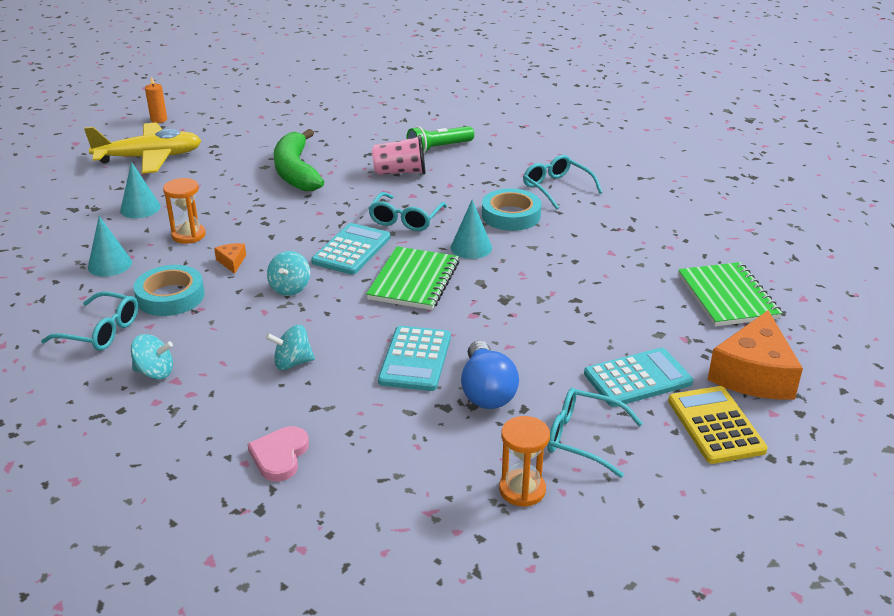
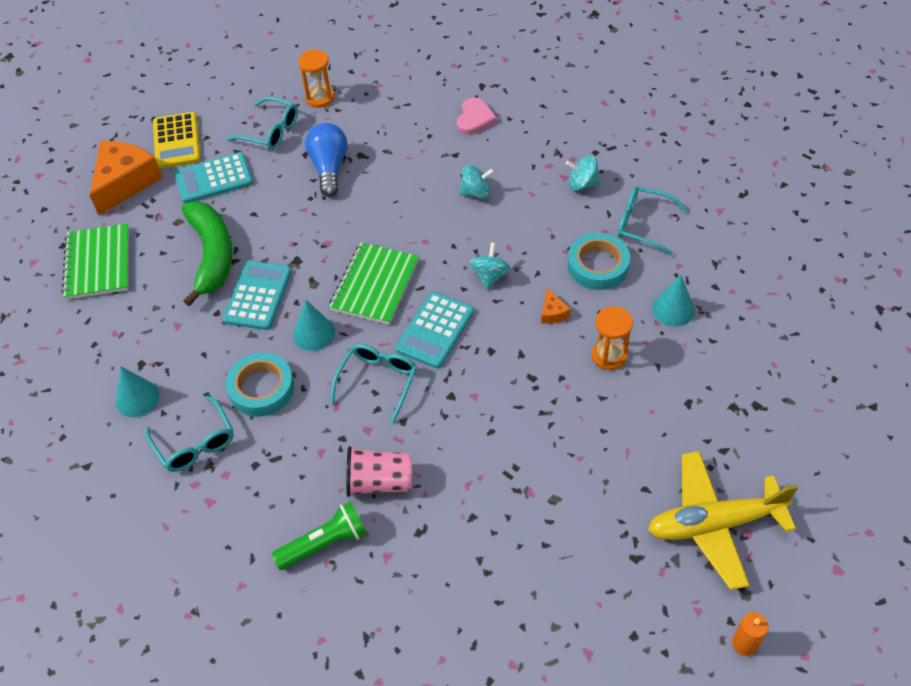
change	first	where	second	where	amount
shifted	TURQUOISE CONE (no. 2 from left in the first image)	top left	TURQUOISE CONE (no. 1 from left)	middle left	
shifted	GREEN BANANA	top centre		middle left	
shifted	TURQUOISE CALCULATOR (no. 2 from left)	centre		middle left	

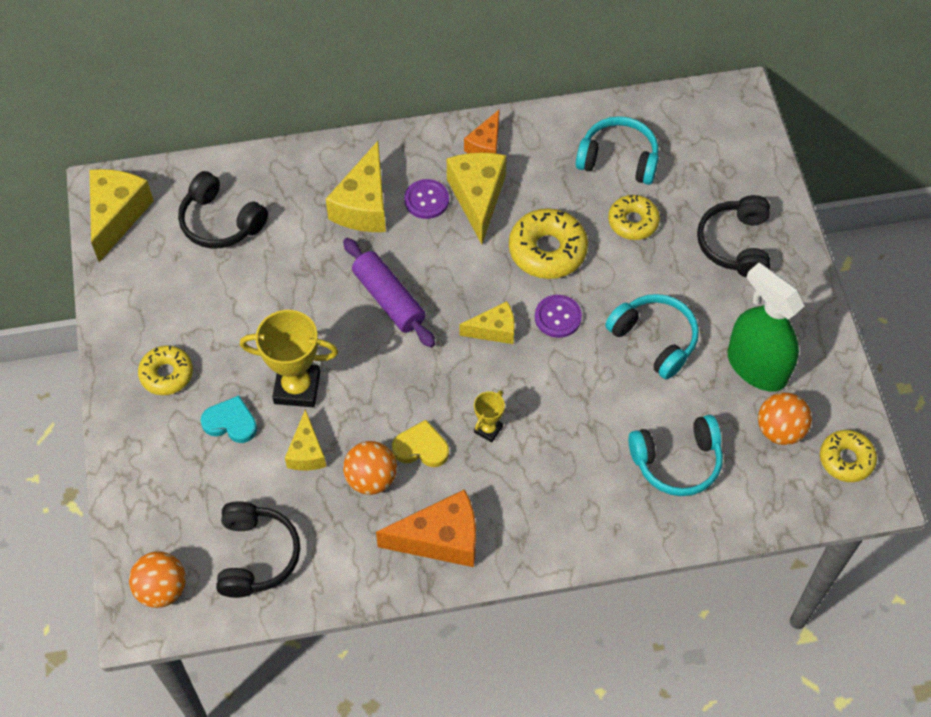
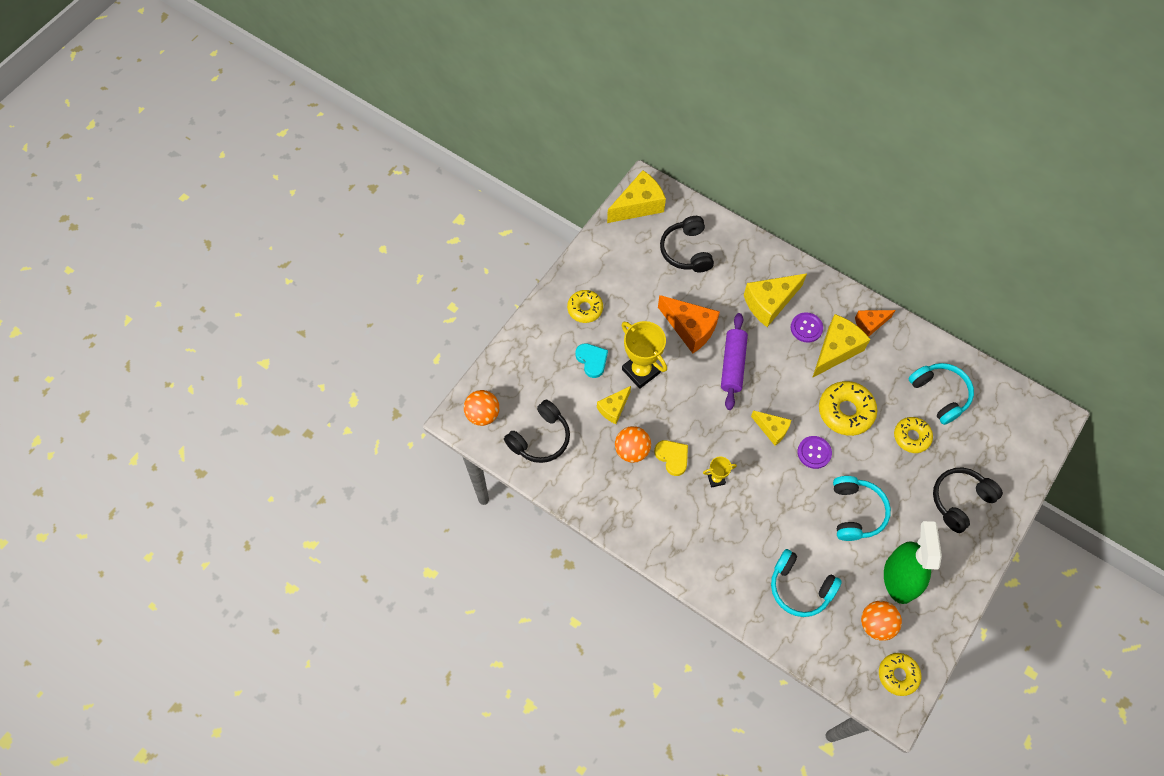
change	first	where	second	where	amount
shifted	ORANGE CHEESE (no. 1 from left)	bottom centre		centre	

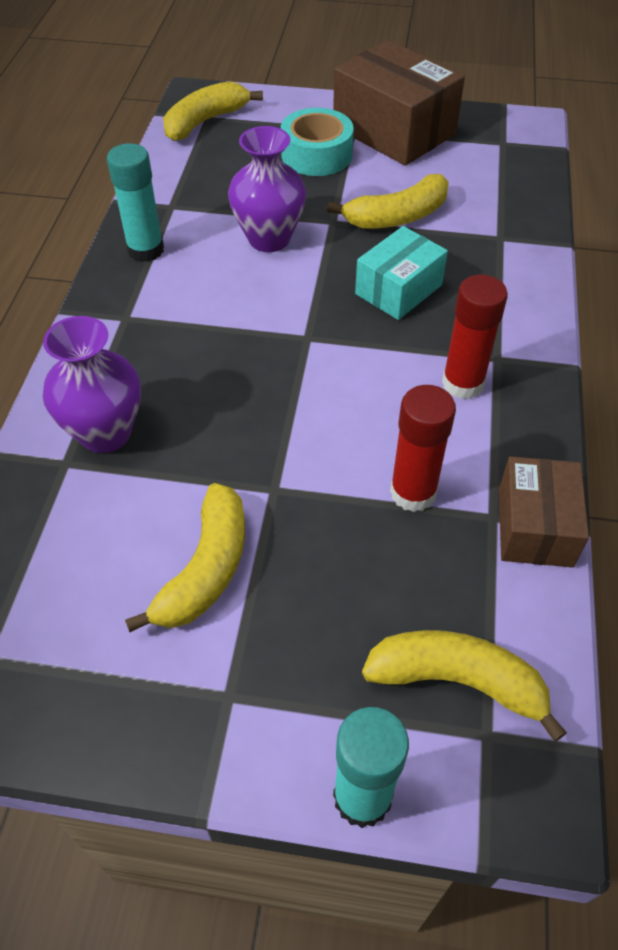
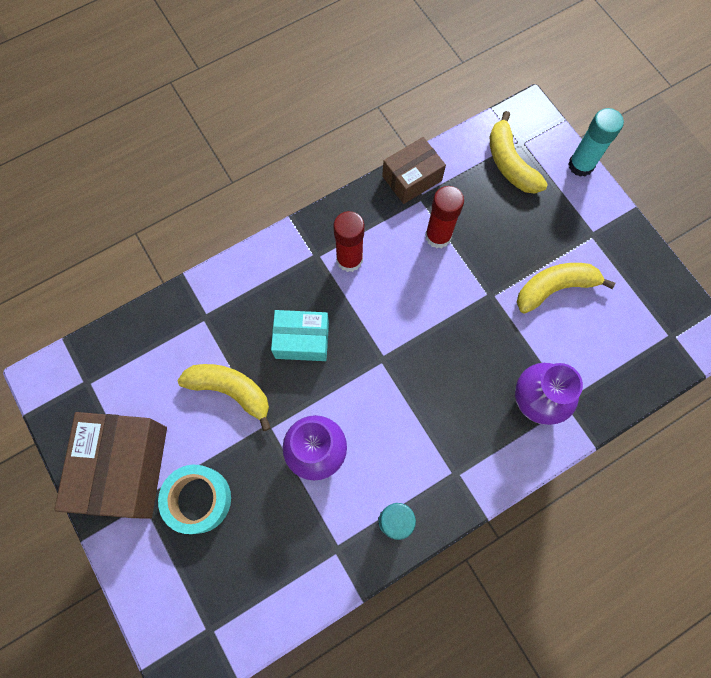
change	first	where	second	where	amount
gone	YELLOW BANANA (no. 2 from left)	top centre			

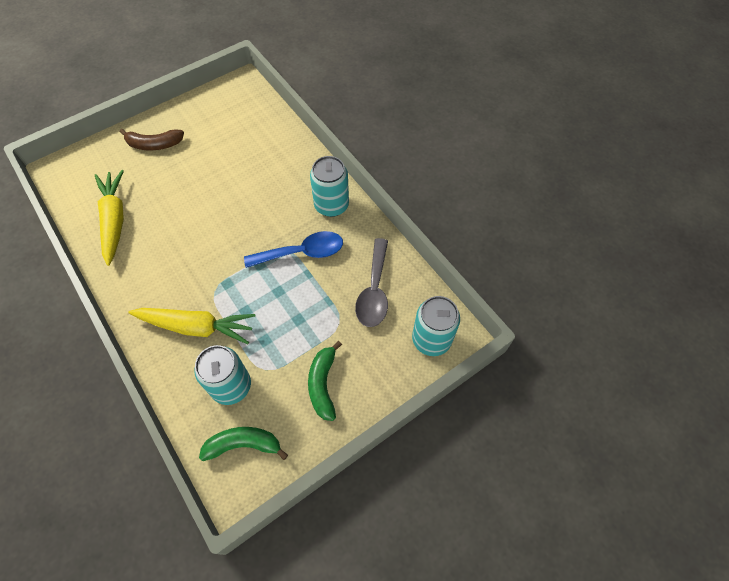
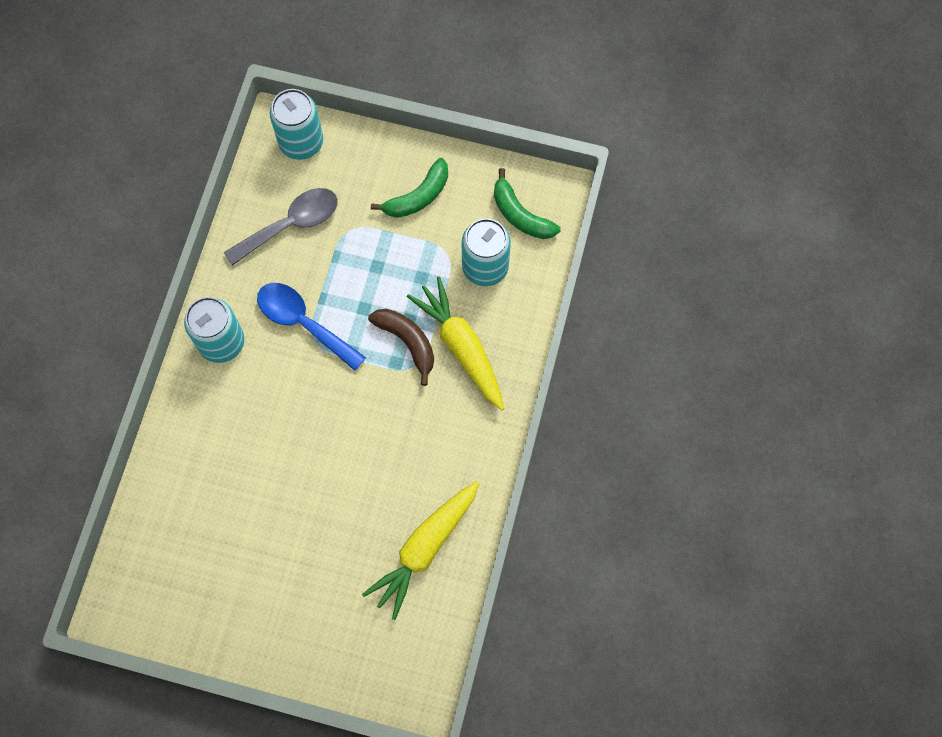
change	first	where	second	where	amount
shifted	BROWN BANANA	top left		centre	

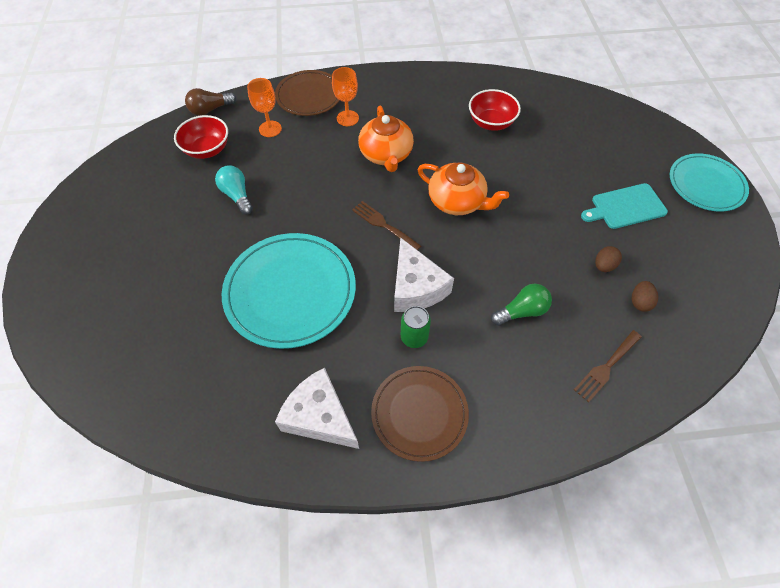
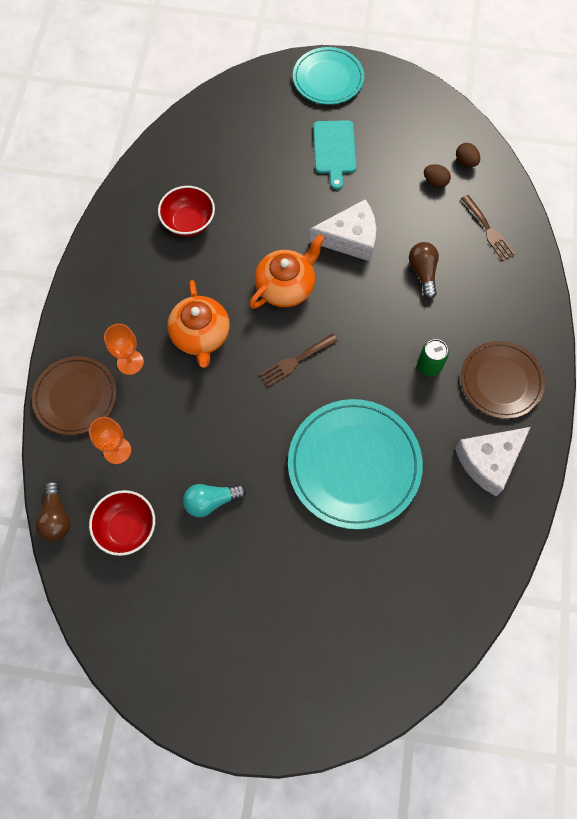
change	first	where	second	where	amount
rotated	ORANGE TEAPOT (no. 1 from left)	top centre		centre	75 degrees clockwise
shifted	WHITE CHEESE (no. 2 from left in the first image)	centre	WHITE CHEESE (no. 1 from left)	top centre	
repainted	GREEN LIGHT BULB	middle right	BROWN LIGHT BULB (no. 2 from left)	top right	
shifted	BROWN EGG (no. 1 from left in the first image)	middle right	BROWN EGG (no. 2 from left)	top right	

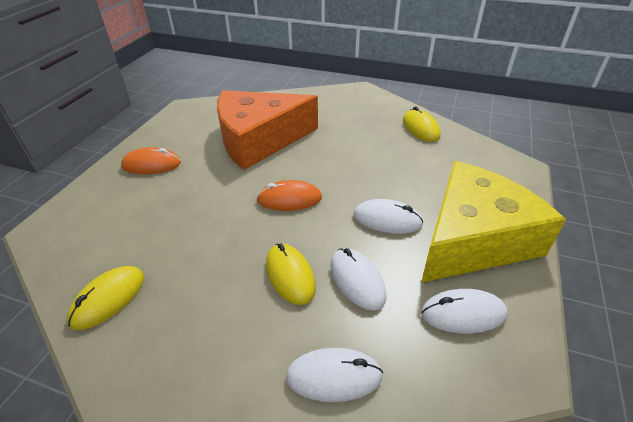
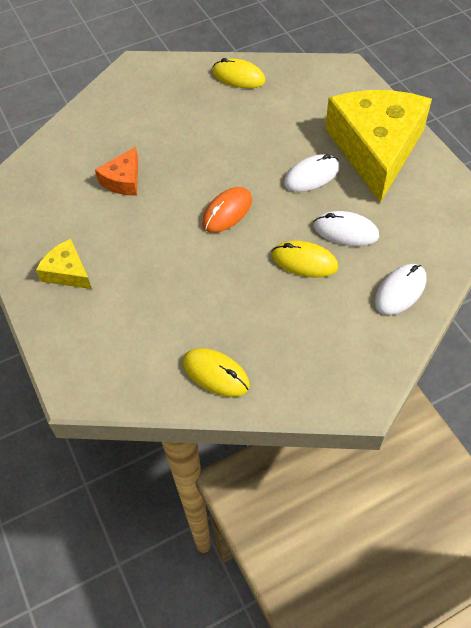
change	first	where	second	where	amount
swapped	ORANGE MOUSE (no. 1 from left)	middle left	YELLOW CHEESE (no. 1 from left)	middle left	
scaled	ORANGE CHEESE	top centre		top left	x0.43
rotated	YELLOW MOUSE (no. 1 from left)	bottom left		centre	45 degrees counterclockwise
gone	WHITE MOUSE (no. 4 from left)	bottom right			

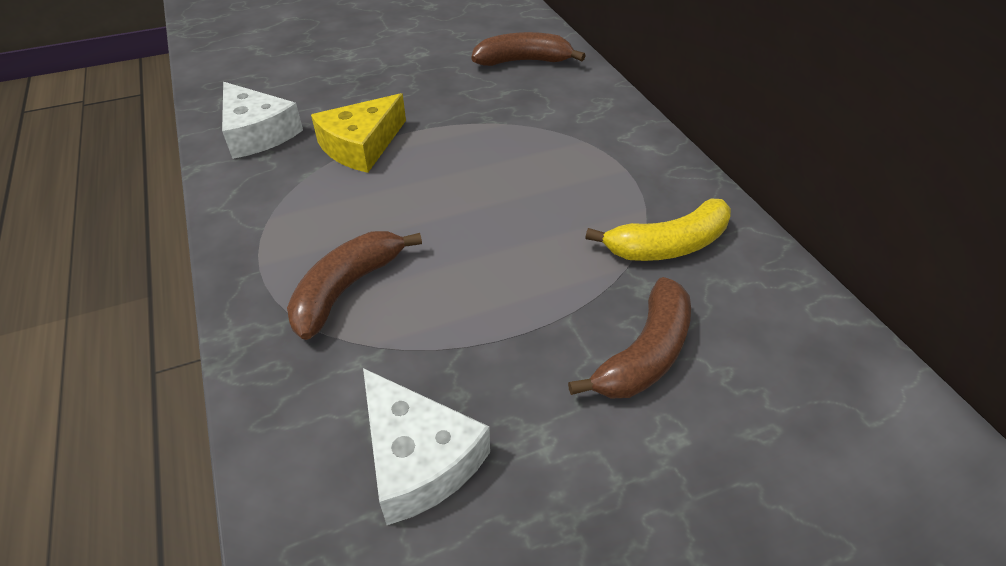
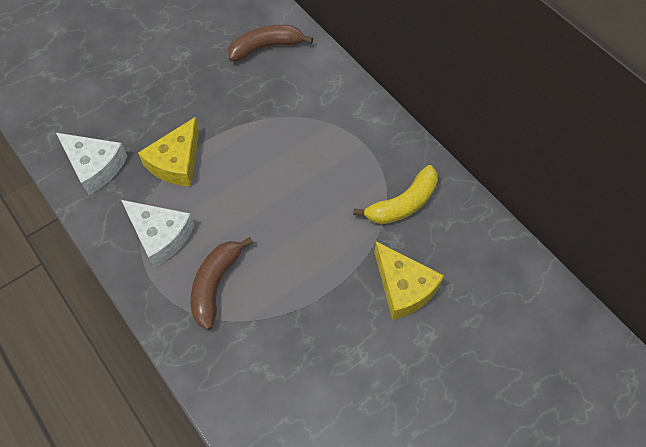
change	first	where	second	where	amount
shifted	WHITE CHEESE (no. 2 from left)	bottom centre		middle left	
swapped	BROWN BANANA (no. 3 from left)	centre	YELLOW CHEESE (no. 2 from left)	centre	

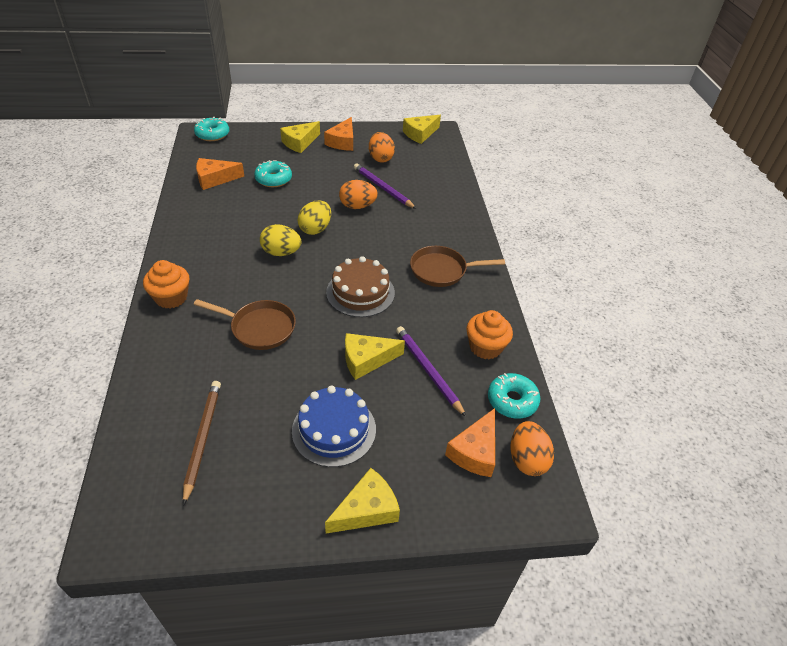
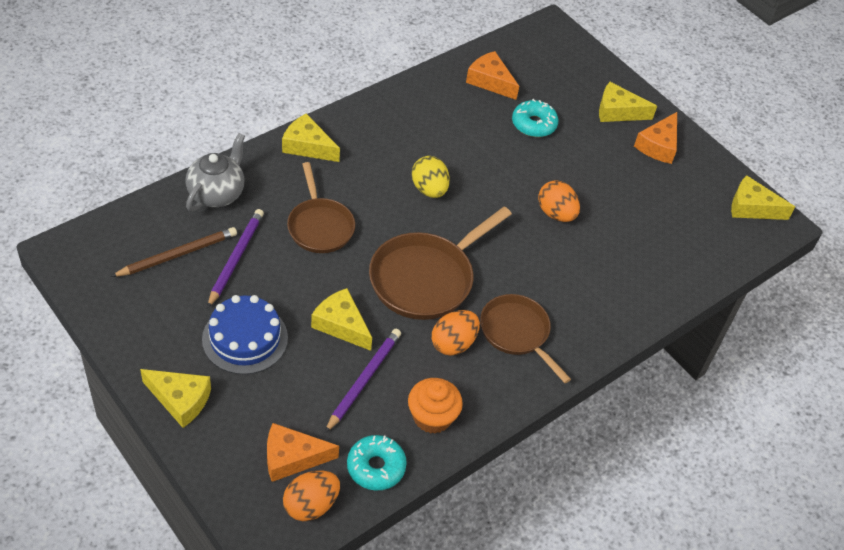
change	first	where	second	where	amount
new			GREY TEAPOT	top left	
shifted	PURPLE PENCIL (no. 1 from left)	top centre		middle left	
swapped	ORANGE CUPCAKE (no. 1 from left)	middle left	YELLOW CHEESE (no. 2 from left)	top centre	
swapped	BROWN CAKE	centre	BROWN PAN (no. 2 from left)	centre	
shifted	ORANGE EGG (no. 2 from left)	top centre		centre	
rotated	ORANGE CHEESE (no. 2 from left in the first image)	top centre	ORANGE CHEESE (no. 3 from left)	top right	45 degrees counterclockwise
gone	TURQUOISE DONUT (no. 1 from left)	top left			
gone	YELLOW EGG (no. 2 from left)	centre			

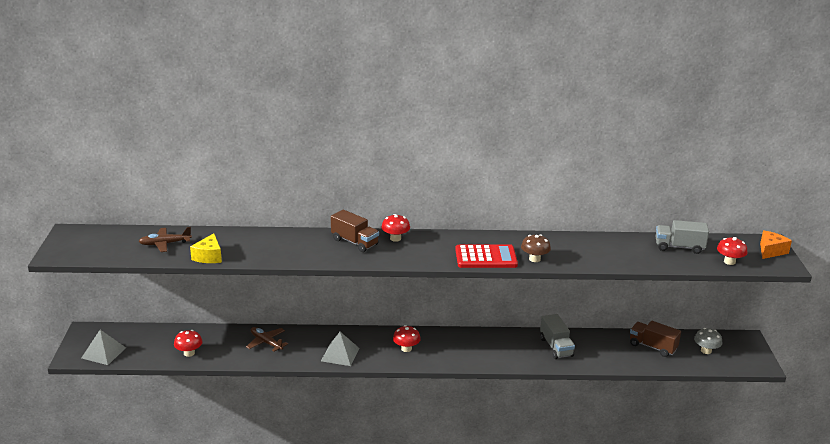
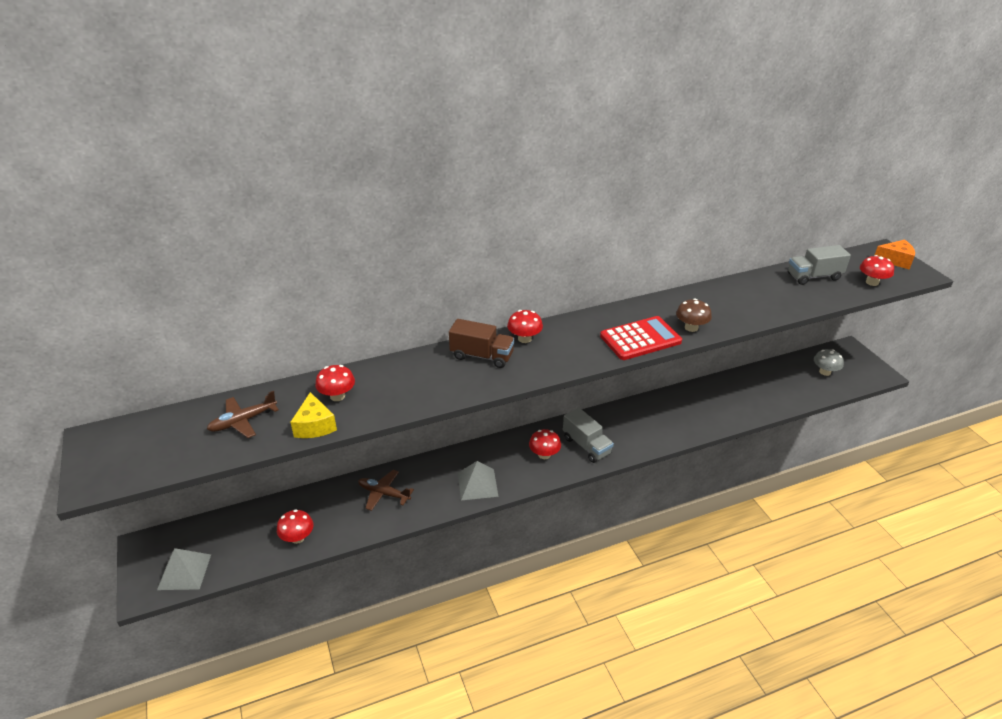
change	first	where	second	where	amount
new			RED MUSHROOM (no. 2 from left)	centre	
shifted	GREY TRUCK (no. 1 from left)	bottom right		centre	
rotated	ORANGE CHEESE	middle right		middle right	75 degrees clockwise
gone	BROWN TRUCK (no. 2 from left)	bottom right			

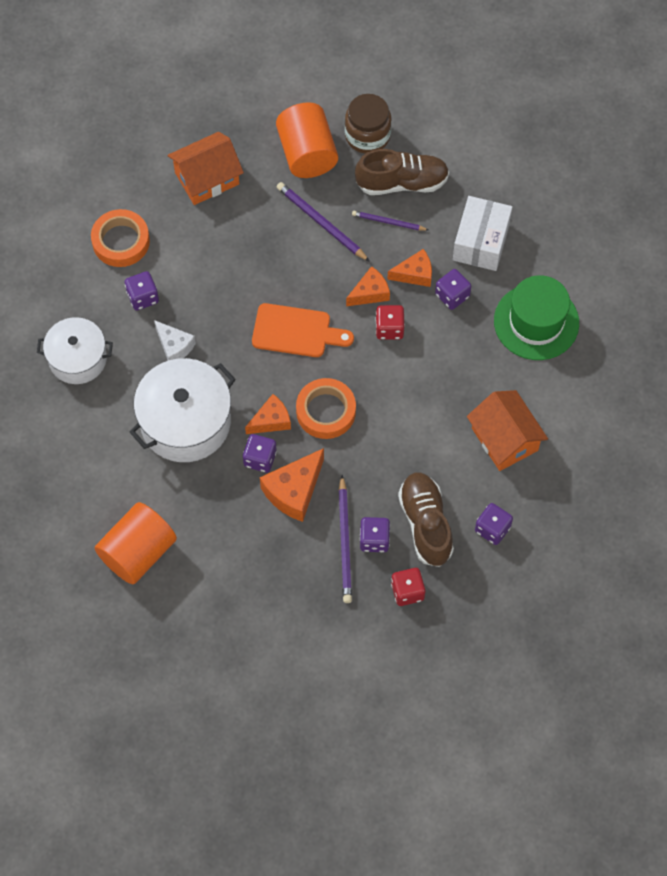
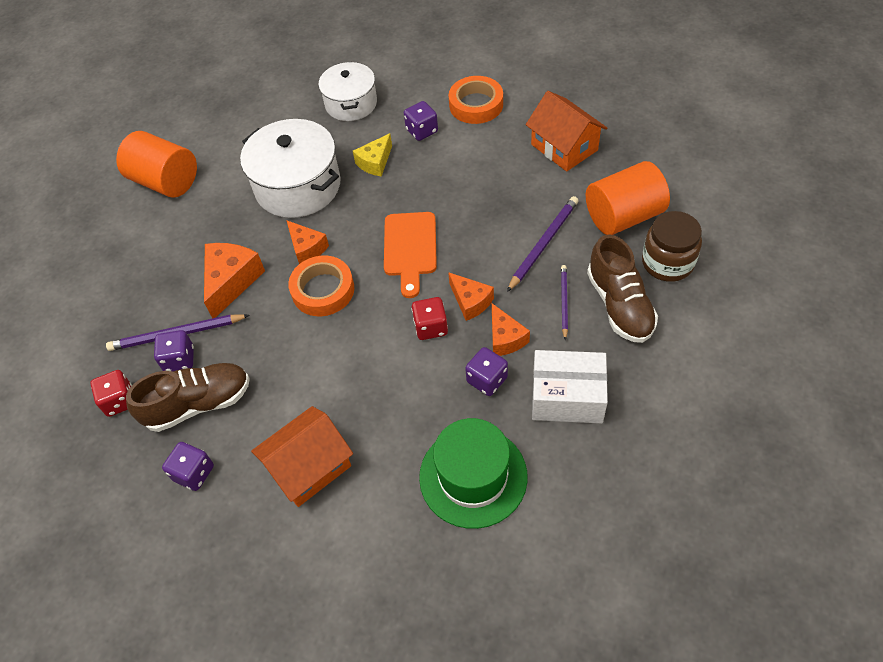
change	first	where	second	where	amount
rotated	ORANGE CHEESE (no. 2 from left in the first image)	centre	ORANGE CHEESE (no. 1 from left)	middle left	75 degrees clockwise
repainted	WHITE CHEESE	middle left	YELLOW CHEESE	top centre	
gone	PURPLE DICE (no. 2 from left)	centre			

